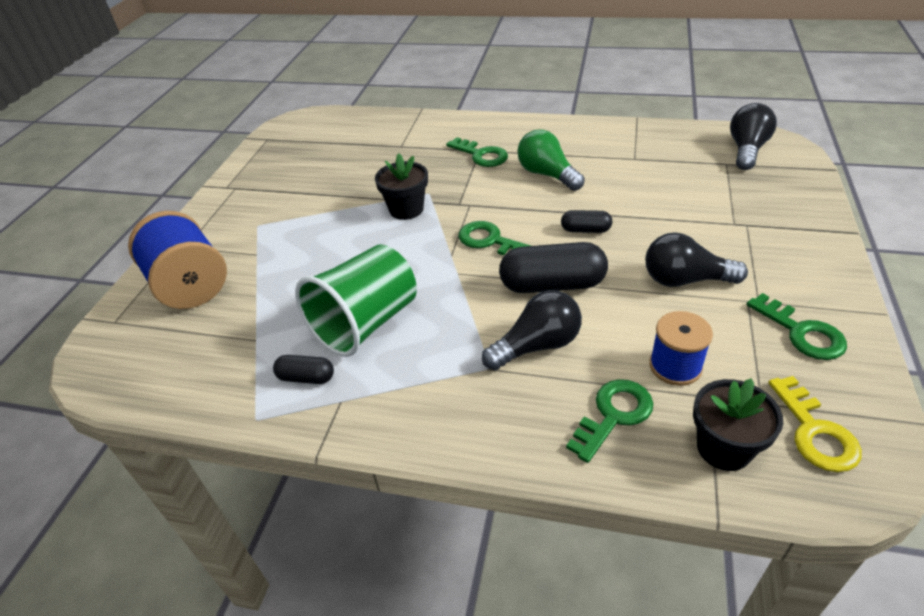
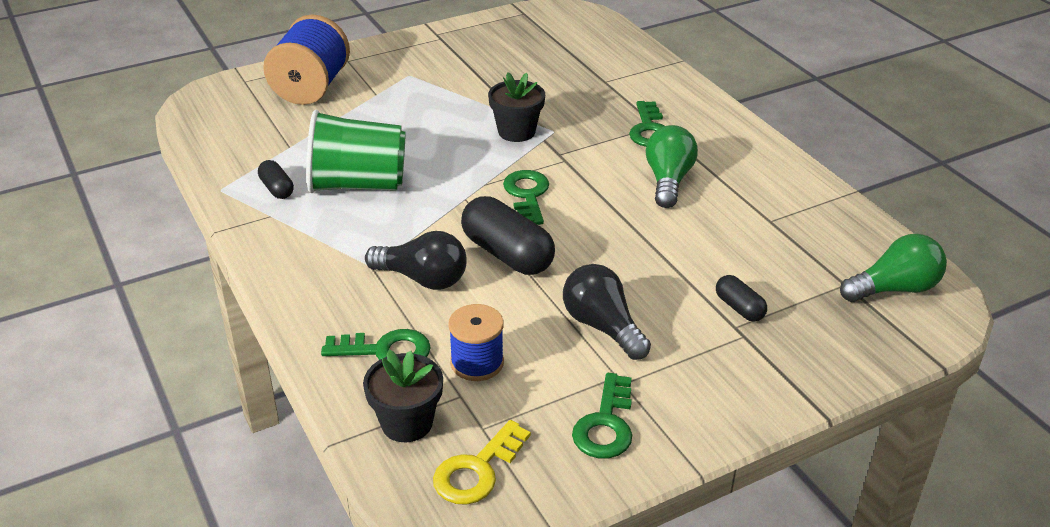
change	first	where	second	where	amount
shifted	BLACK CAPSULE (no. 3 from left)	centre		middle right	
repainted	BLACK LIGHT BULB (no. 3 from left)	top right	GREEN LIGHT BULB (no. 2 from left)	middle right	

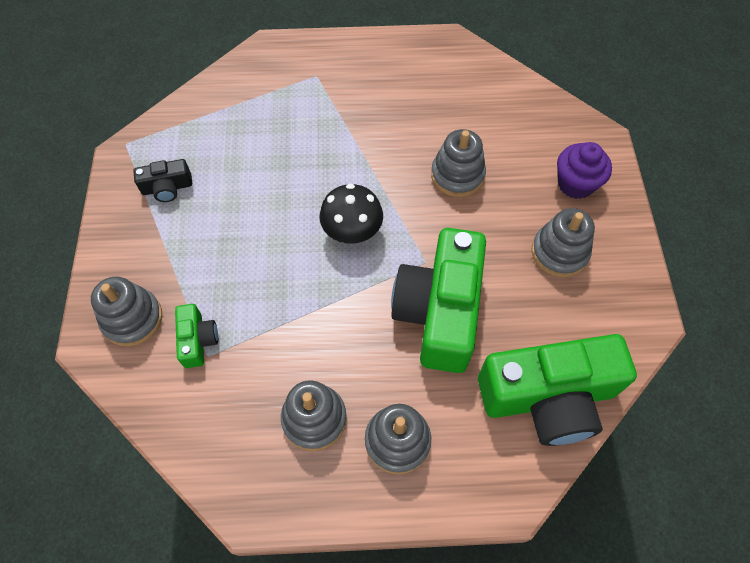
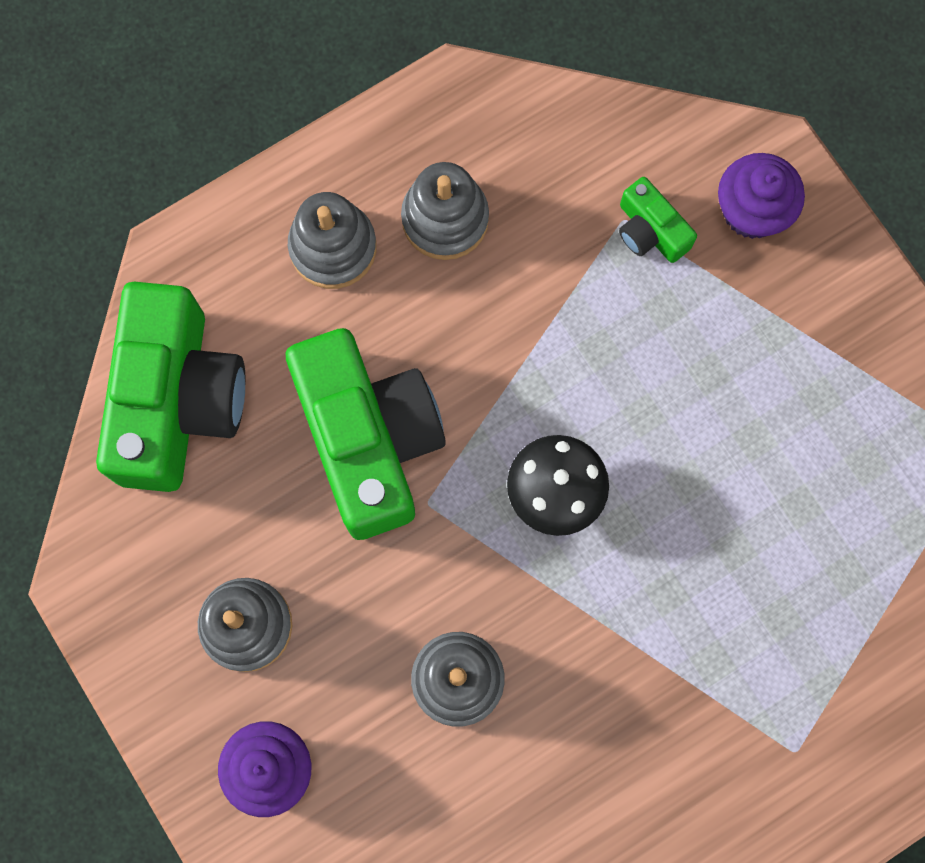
change	first	where	second	where	amount
rotated	GREEN CAMERA (no. 3 from left in the first image)	bottom right	GREEN CAMERA (no. 1 from left)	middle left	135 degrees clockwise
swapped	GREY STACKING TOY (no. 1 from left)	middle left	PURPLE CUPCAKE (no. 2 from left)	top right	
gone	BLACK CAMERA	top left			

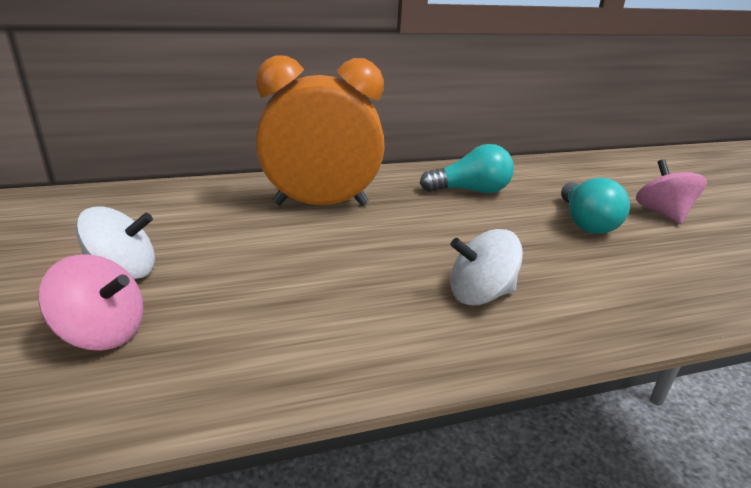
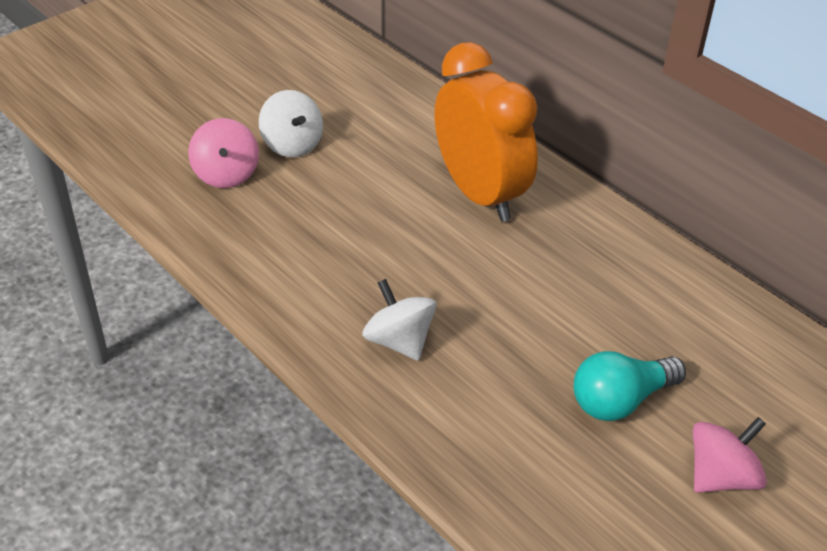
change	first	where	second	where	amount
gone	TURQUOISE LIGHT BULB (no. 1 from left)	centre			

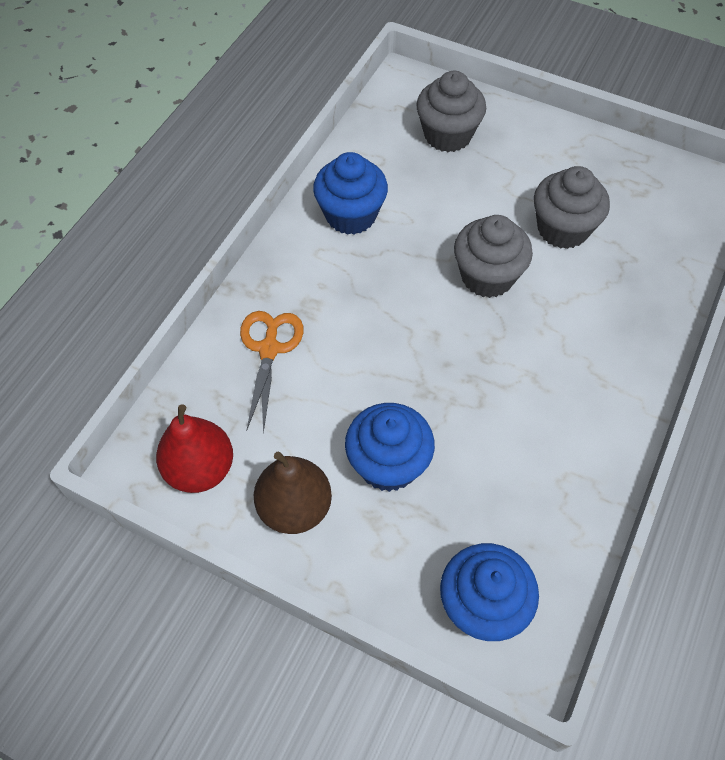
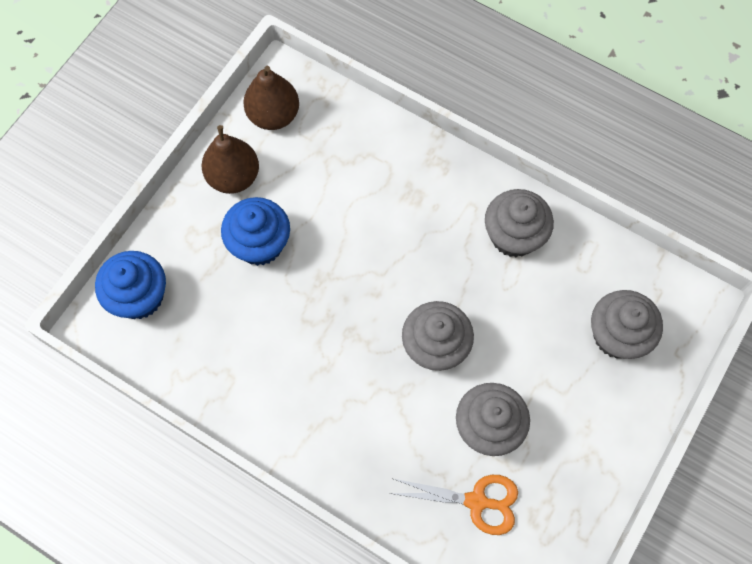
change	first	where	second	where	amount
repainted	RED PEAR	middle left	BROWN PEAR (no. 2 from left)	top centre	
shifted	ORANGE SCISSORS	centre		bottom centre	
repainted	BLUE CUPCAKE (no. 1 from left)	top centre	GREY CUPCAKE (no. 3 from left)	middle right	

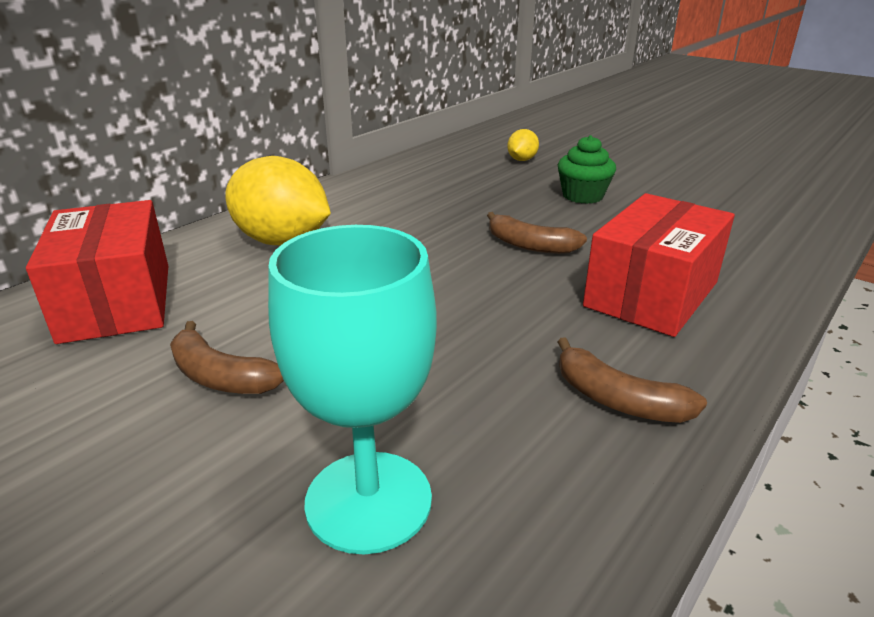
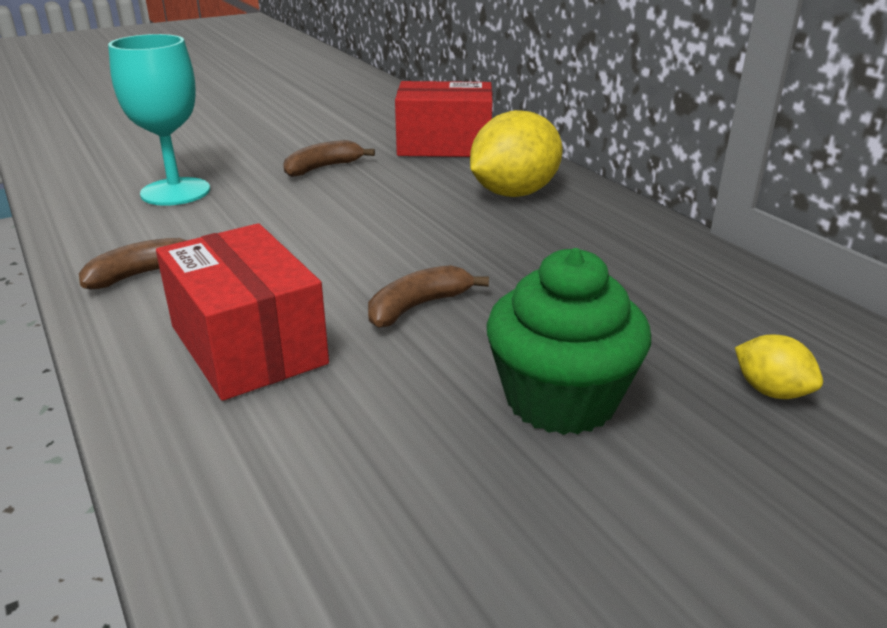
change	first	where	second	where	amount
scaled	GREEN CUPCAKE	top right		centre	x1.54

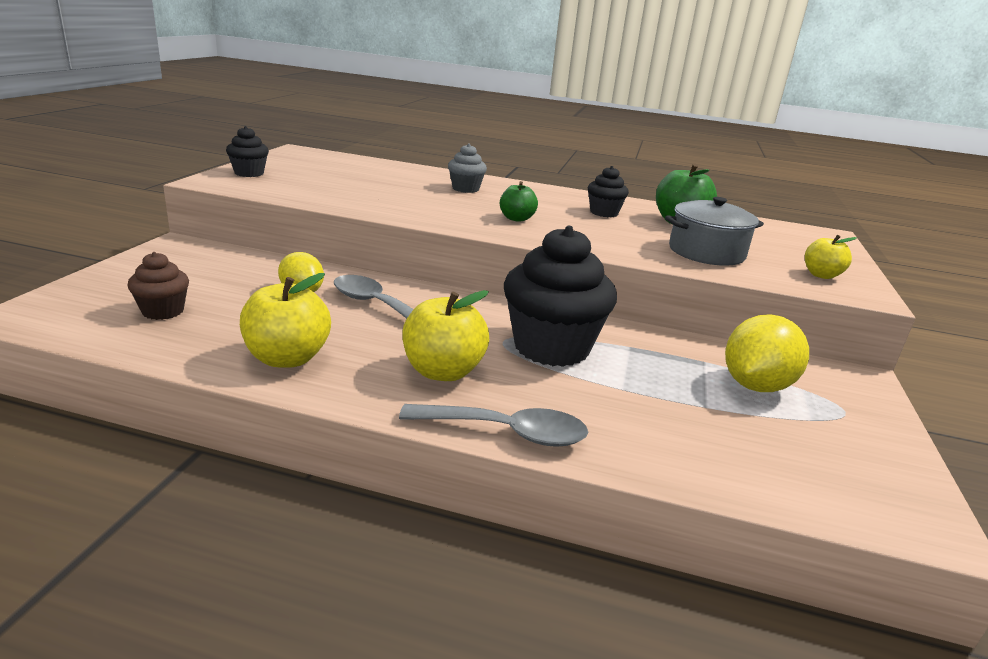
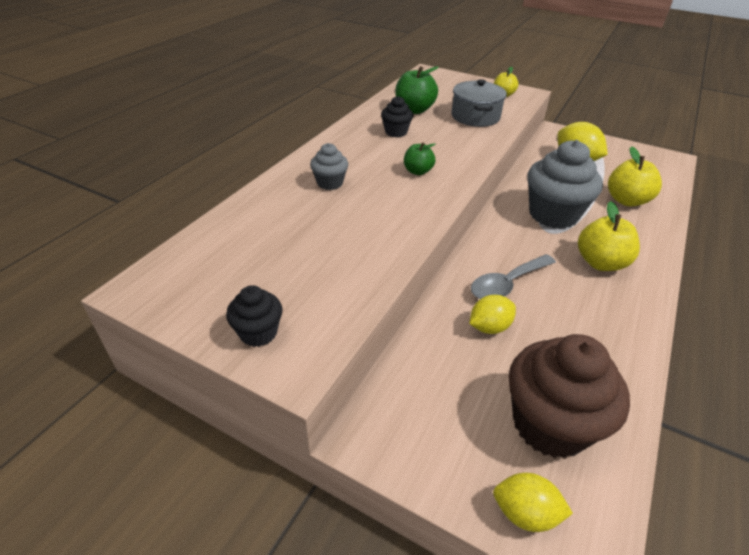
change	first	where	second	where	amount
new			YELLOW LEMON (no. 2 from left)	bottom right	
scaled	BROWN CUPCAKE	middle left		bottom right	x2.02
repainted	BLACK CUPCAKE (no. 2 from left)	centre	GREY CUPCAKE (no. 2 from left)	top right	
shifted	YELLOW APPLE (no. 1 from left in the first image)	middle left	YELLOW APPLE (no. 3 from left)	top right	
gone	GREY SPOON (no. 2 from left)	centre			

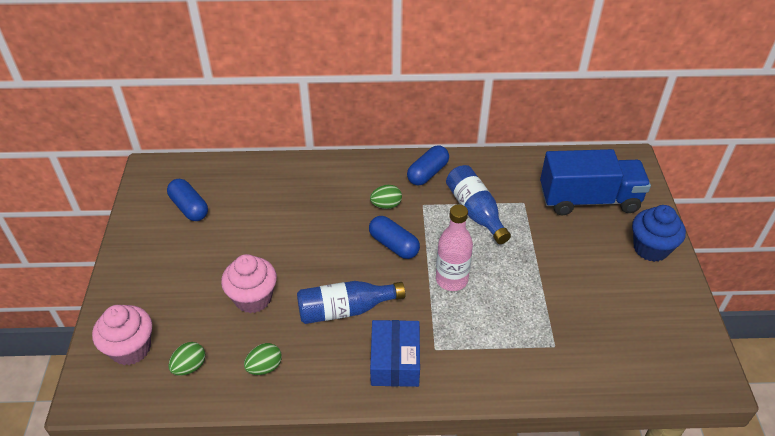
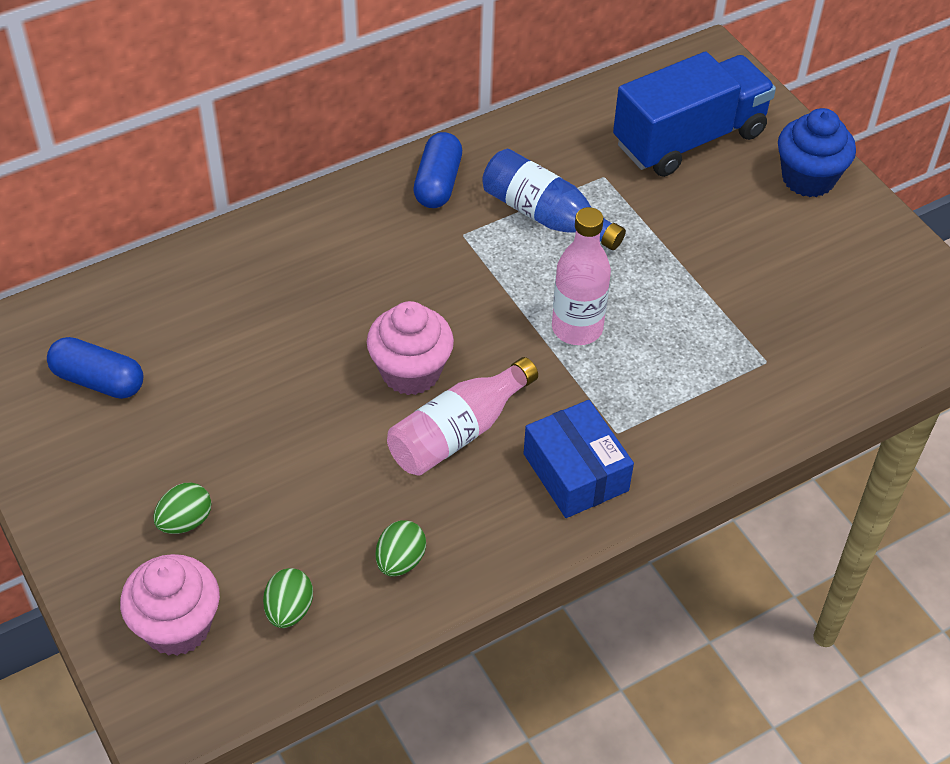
change	first	where	second	where	amount
shifted	GREEN EGG (no. 3 from left in the first image)	centre	GREEN EGG (no. 1 from left)	middle left	
shifted	PINK CUPCAKE (no. 2 from left)	middle left		centre	
repainted	BLUE BOTTLE (no. 1 from left)	bottom centre	PINK BOTTLE (no. 1 from left)	centre	
gone	BLUE CAPSULE (no. 2 from left)	centre			

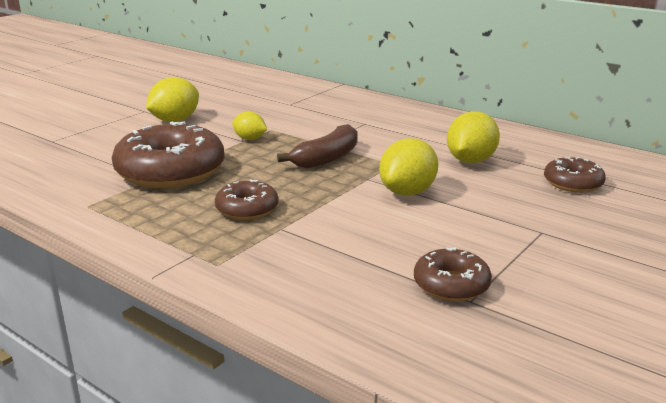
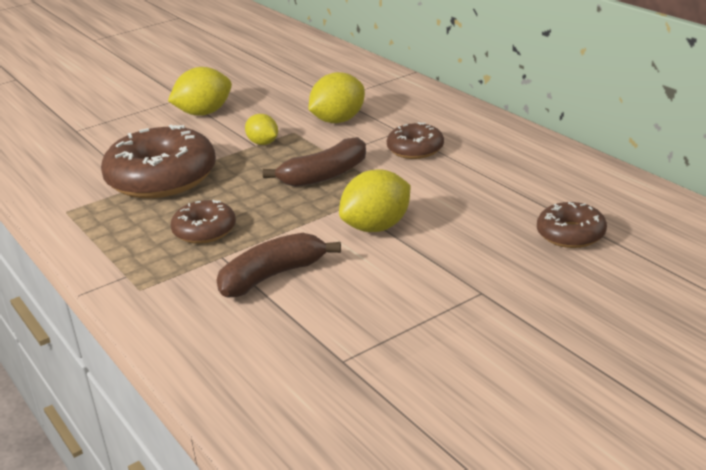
change	first	where	second	where	amount
new			BROWN BANANA (no. 1 from left)	centre	
shifted	YELLOW LEMON (no. 4 from left in the first image)	middle right	YELLOW LEMON (no. 3 from left)	top centre	
shifted	BROWN DONUT (no. 3 from left)	bottom right		top centre	

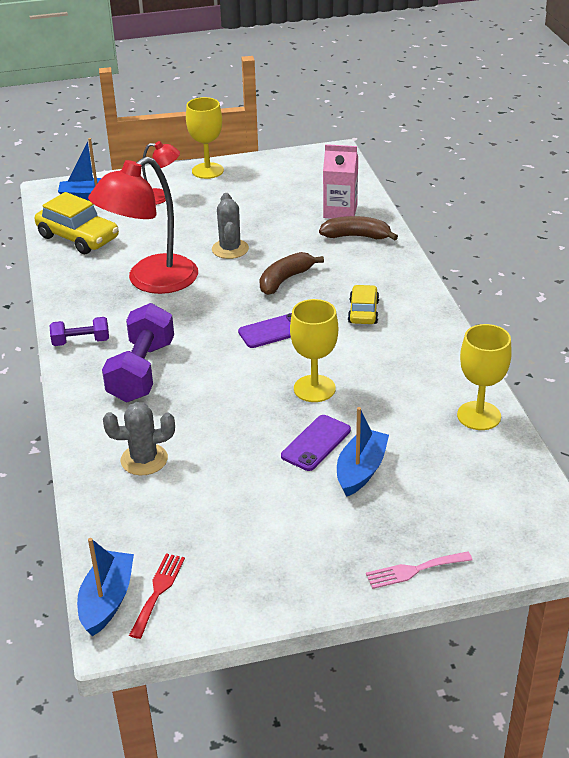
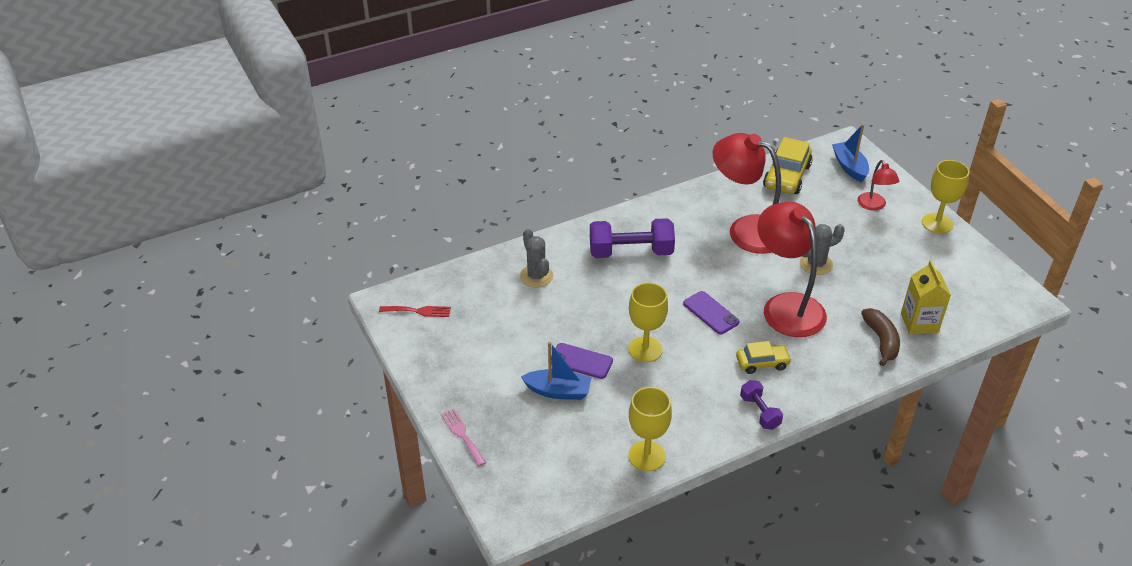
change	first	where	second	where	amount
shifted	PURPLE DUMBBELL (no. 1 from left in the first image)	middle left	PURPLE DUMBBELL (no. 2 from left)	bottom right	
swapped	BROWN BANANA (no. 1 from left)	centre	RED LAMP (no. 2 from left)	middle right	
repainted	PINK CARTON	top centre	YELLOW CARTON	middle right	
gone	BLUE BOAT (no. 2 from left)	bottom left			

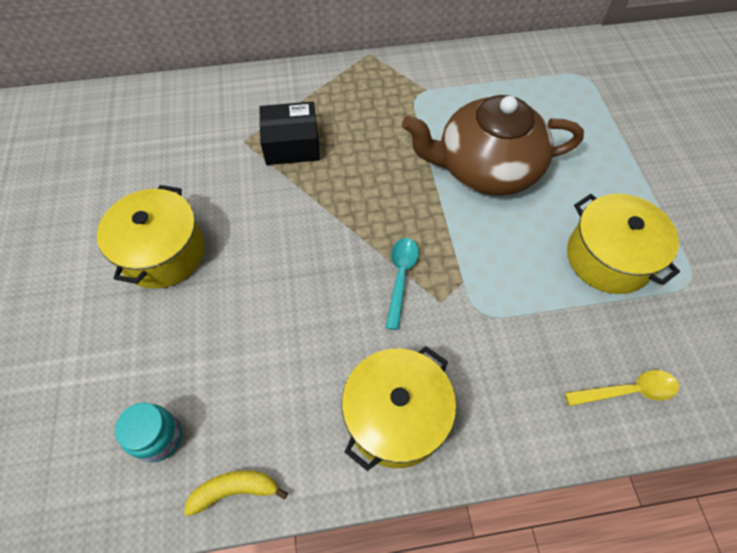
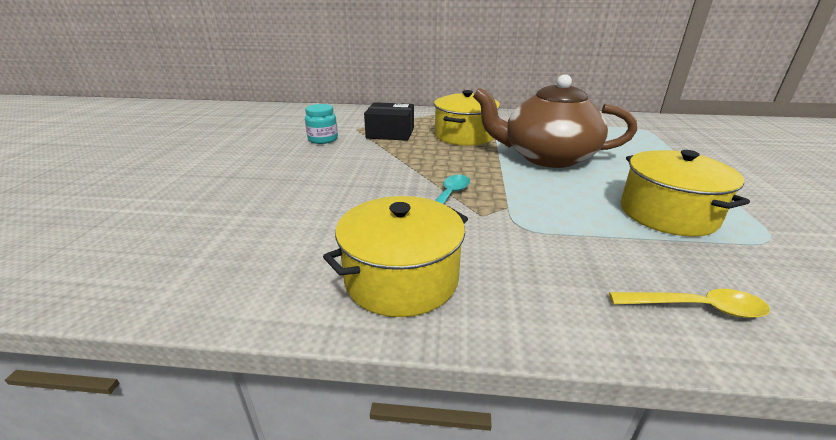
change	first	where	second	where	amount
shifted	TURQUOISE JAR	bottom left		top centre	
shifted	YELLOW POT (no. 1 from left in the first image)	middle left	YELLOW POT (no. 2 from left)	top centre	
gone	YELLOW BANANA	bottom left			

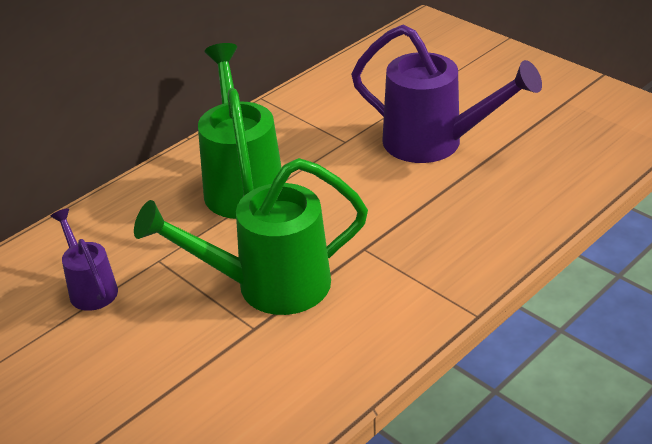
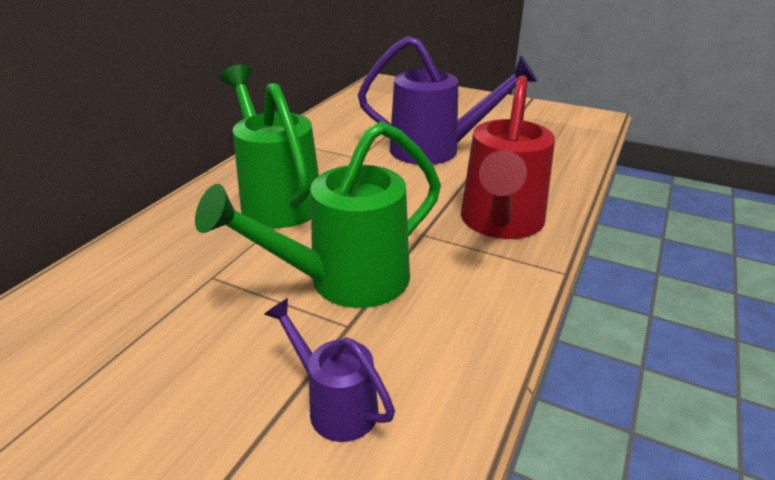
change	first	where	second	where	amount
shifted	PURPLE WATERING CAN (no. 1 from left)	middle left		bottom centre	
new			RED WATERING CAN	top centre	

